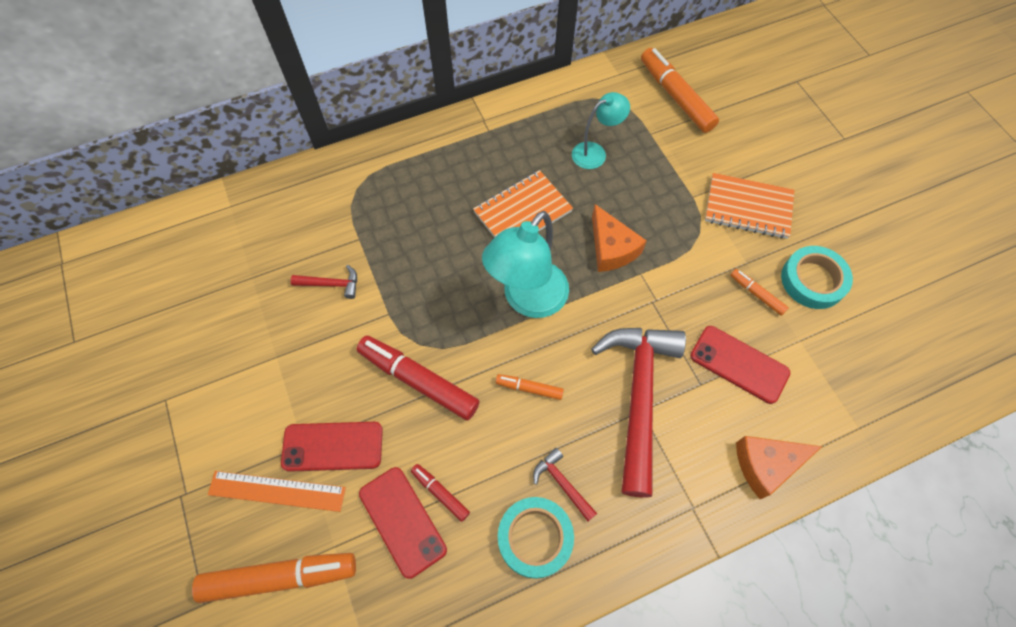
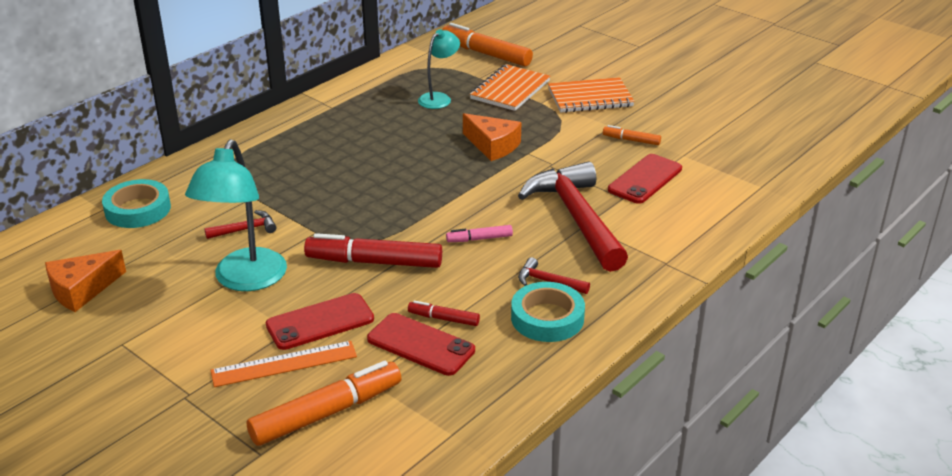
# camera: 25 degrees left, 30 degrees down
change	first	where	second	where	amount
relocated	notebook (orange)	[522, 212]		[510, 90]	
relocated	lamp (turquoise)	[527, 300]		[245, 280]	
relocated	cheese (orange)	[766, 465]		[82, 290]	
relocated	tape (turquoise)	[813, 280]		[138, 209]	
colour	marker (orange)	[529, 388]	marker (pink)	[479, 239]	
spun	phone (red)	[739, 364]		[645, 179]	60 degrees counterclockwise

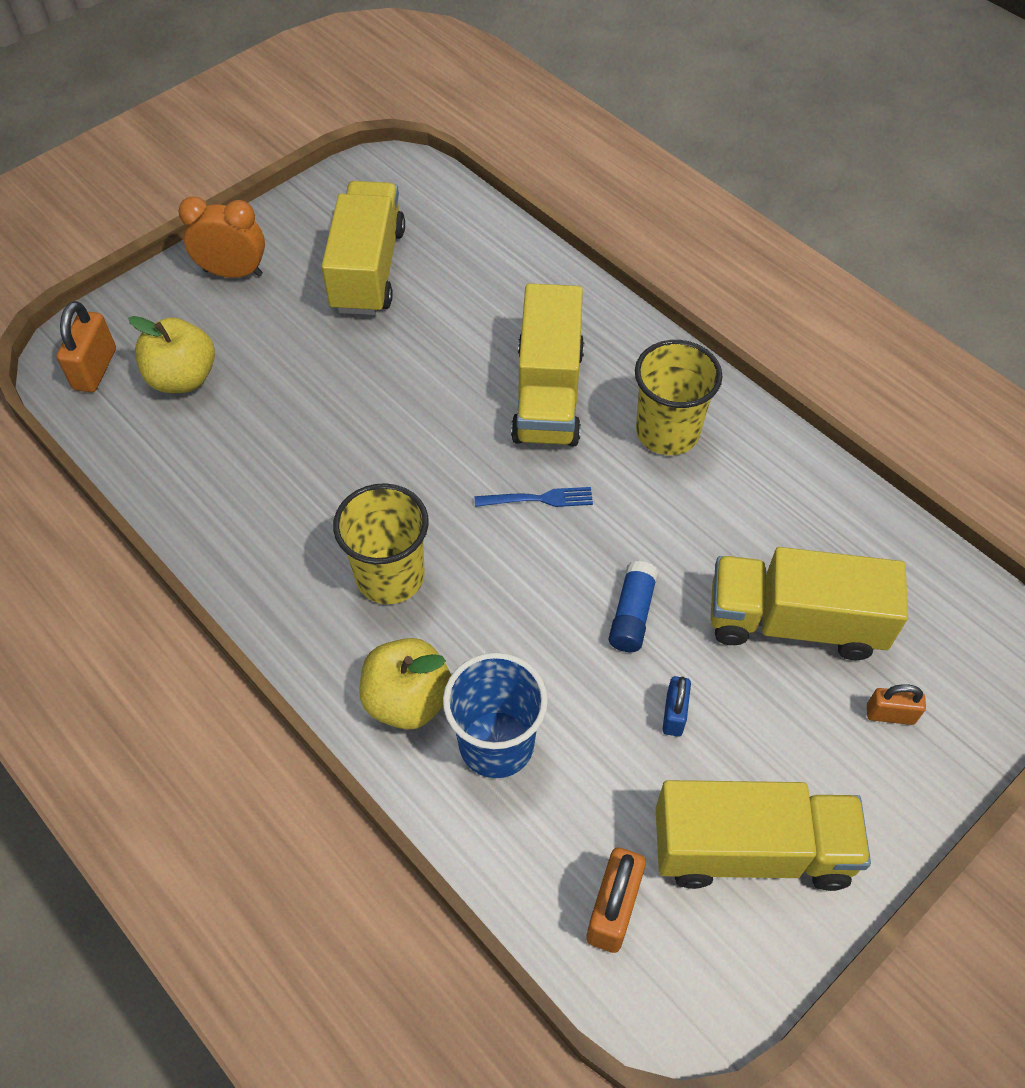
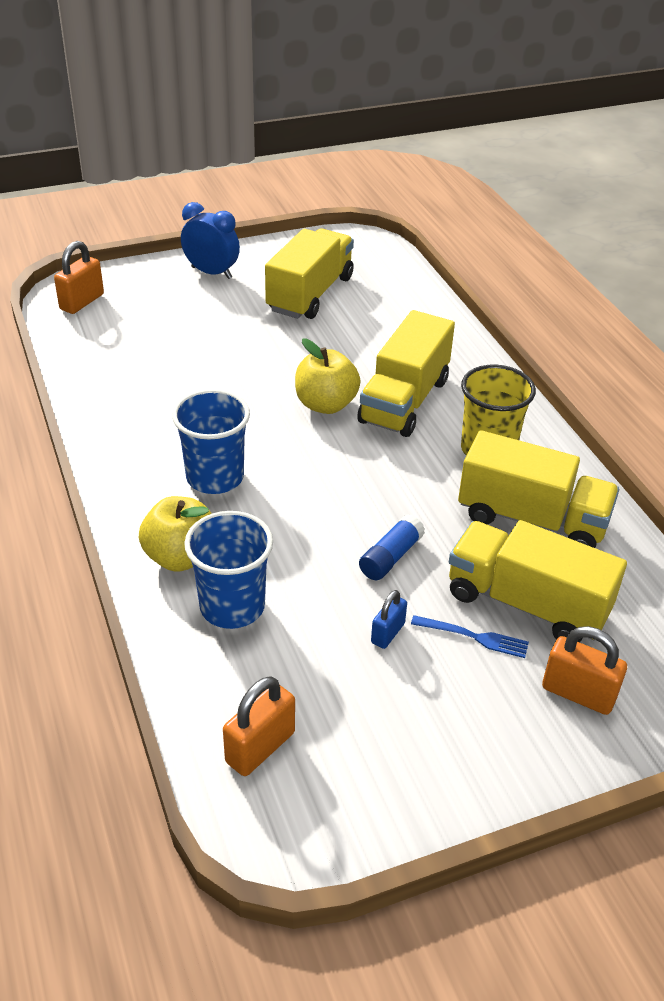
# camera: 20 degrees right, 15 degrees down
change	first	where	second	where	amount
relocated	apple (yellow)	[183, 378]		[326, 404]	
relocated	fork (blue)	[539, 499]		[474, 637]	
relocated	truck (yellow)	[751, 849]		[532, 519]	
colour	clock (orange)	[233, 273]	clock (blue)	[211, 272]	
colour	cup (yellow)	[390, 576]	cup (blue)	[215, 477]	
size	padlock (orange)	[890, 714]		[578, 693]	x1.59

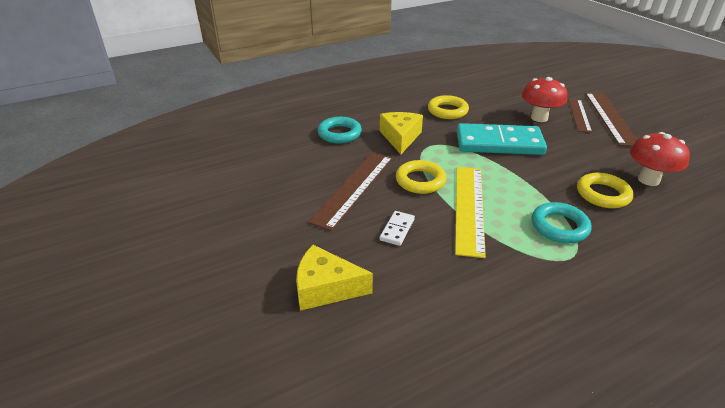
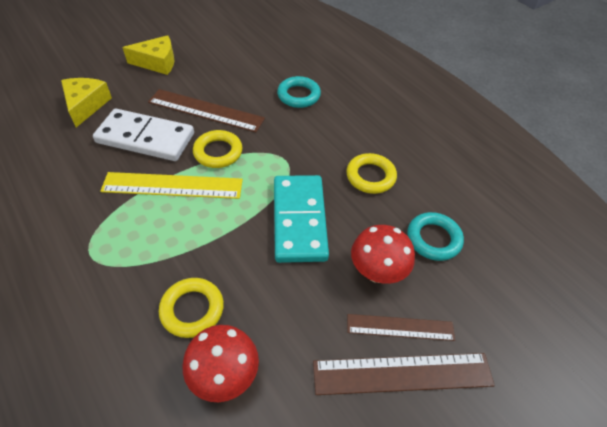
# camera: 80 degrees right, 15 degrees up
change	first	where	second	where	amount
relocated	cheese (yellow)	[400, 137]		[157, 62]	
relocated	ring (turquoise)	[559, 227]		[433, 239]	
size	domino (white)	[397, 229]		[145, 138]	x2.35

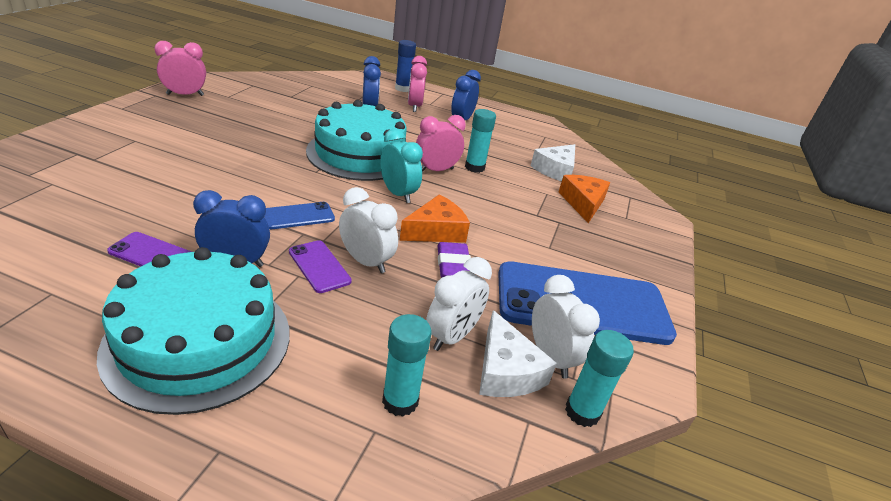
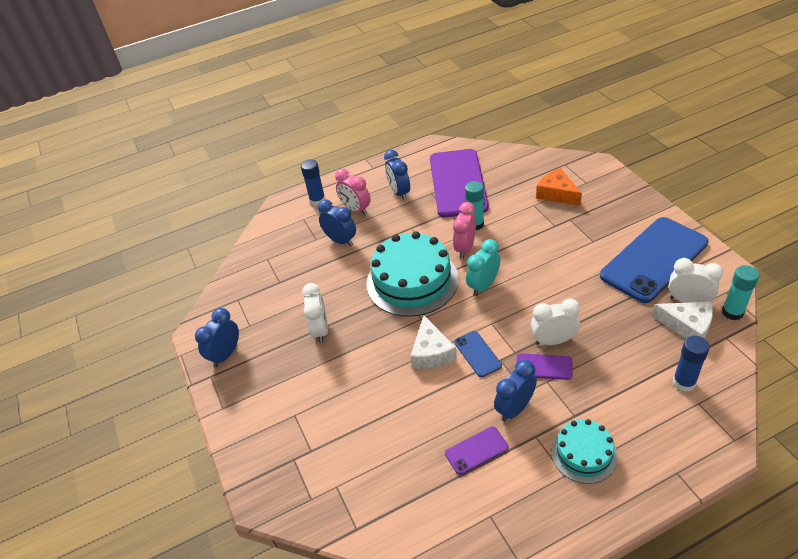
# camera: 35 degrees left, 10 degrees up
change	first	where	second	where	amount
missing	cheese (orange)	[436, 231]			
missing	eraser (purple)	[453, 265]			
appeared			phone (purple)	[457, 183]	
relocated	clock (white)	[452, 336]		[320, 330]	
relocated	cheese (white)	[555, 170]		[431, 352]	
colour	clock (pink)	[185, 95]	clock (blue)	[225, 354]	
colour	glue stick (turquoise)	[400, 401]	glue stick (blue)	[684, 382]	
spun	phone (blue)	[298, 216]		[477, 354]	45 degrees counterclockwise
spun	clock (turquoise)	[398, 194]		[483, 286]	60 degrees counterclockwise
size	cake (turquoise)	[199, 341]		[583, 453]	x0.55

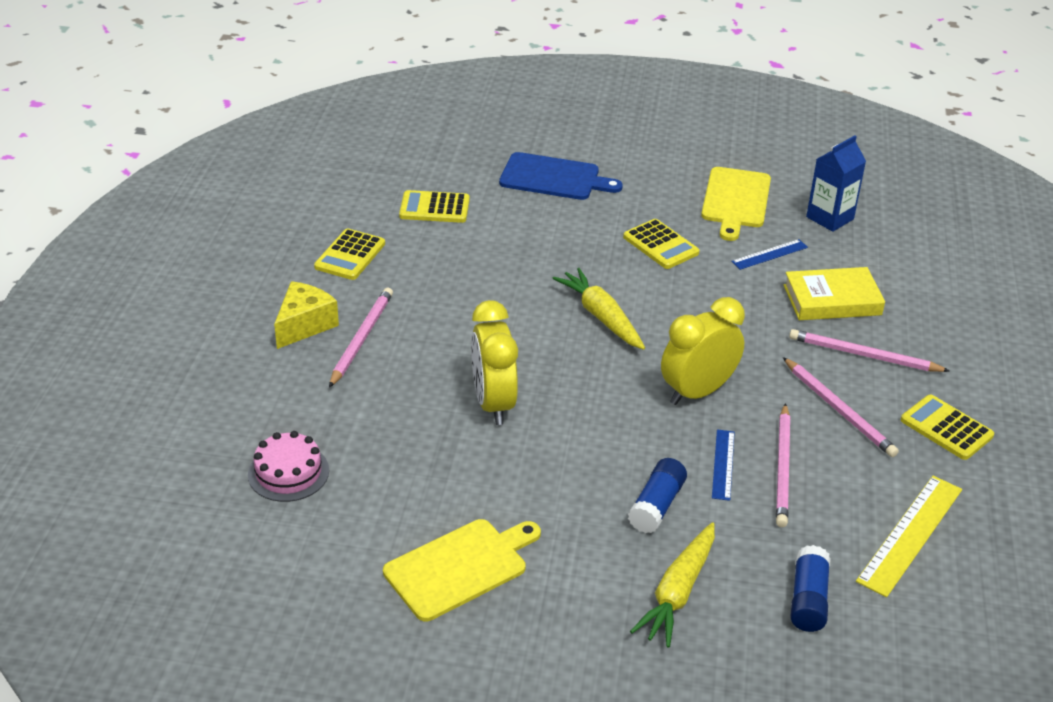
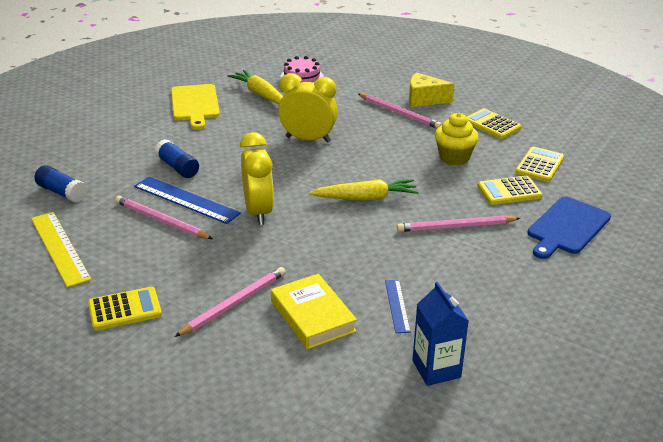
# camera: 115 degrees right, 5 degrees down
change	first	where	second	where	amount
missing	cutting board (yellow)	[735, 200]			
appeared			cupcake (yellow)	[454, 157]	
relocated	calculator (yellow)	[660, 245]		[509, 191]	
relocated	carrot (yellow)	[678, 592]		[260, 94]	
relocated	pencil (pink)	[838, 409]		[456, 226]	
spun	cheese (yellow)	[304, 325]		[424, 99]	135 degrees clockwise
spun	book (yellow)	[832, 300]		[312, 316]	45 degrees counterclockwise
size	ruler (blue)	[723, 464]		[186, 200]	x1.74

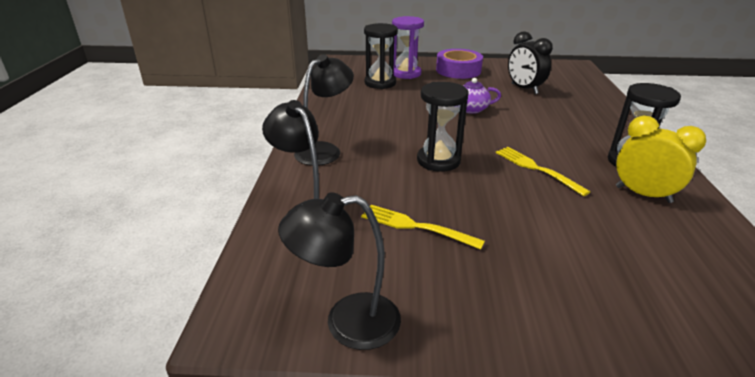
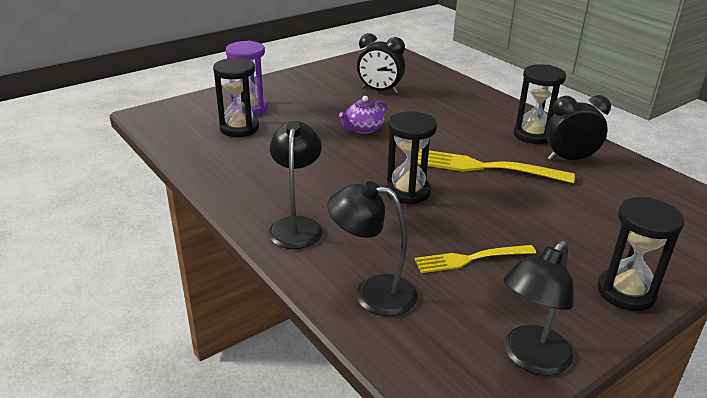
# camera: 40 degrees left, 0 degrees up
change	first	where	second	where	amount
missing	tape (purple)	[458, 70]			
appeared			hourglass (black)	[626, 292]	
colour	clock (yellow)	[643, 194]	clock (black)	[569, 159]	
size	fork (yellow)	[536, 169]		[485, 167]	x1.57

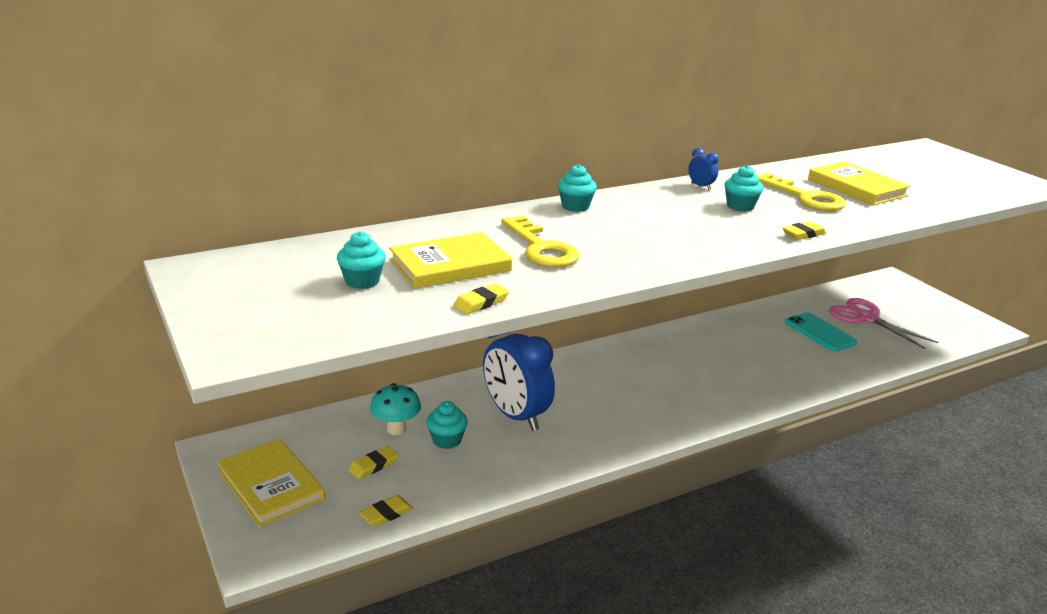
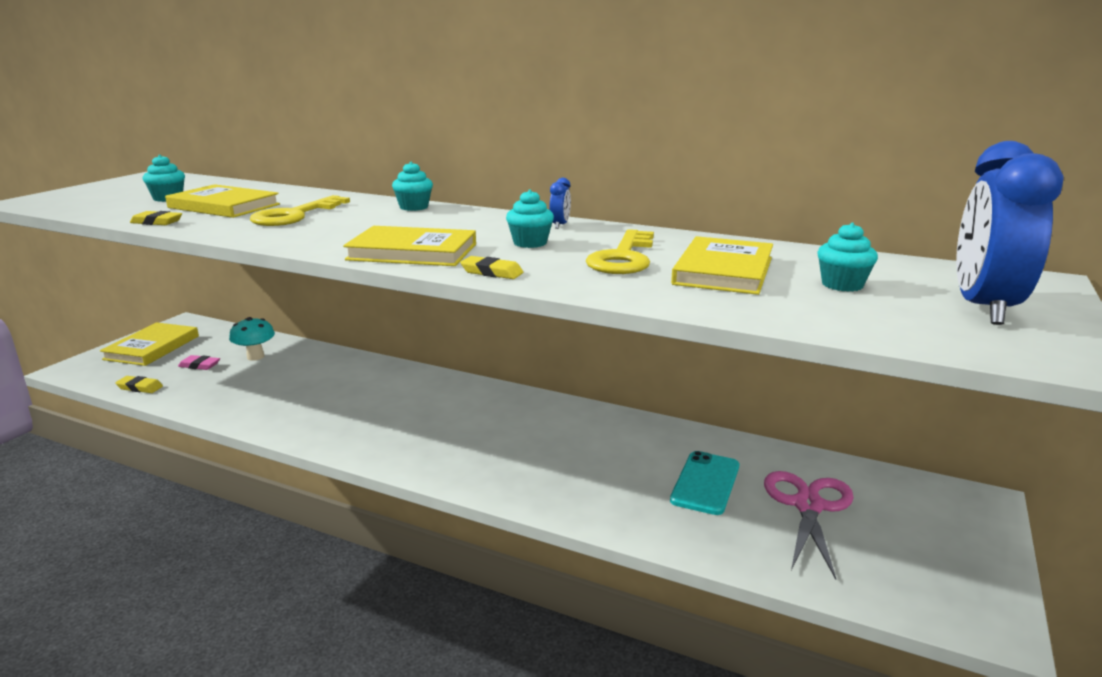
# camera: 55 degrees right, 5 degrees down
change	first	where	second	where	amount
appeared			book (yellow)	[412, 252]	
relocated	cupcake (turquoise)	[447, 440]		[842, 285]	
relocated	clock (blue)	[516, 416]		[984, 308]	
colour	eraser (yellow)	[373, 466]	eraser (pink)	[199, 365]	

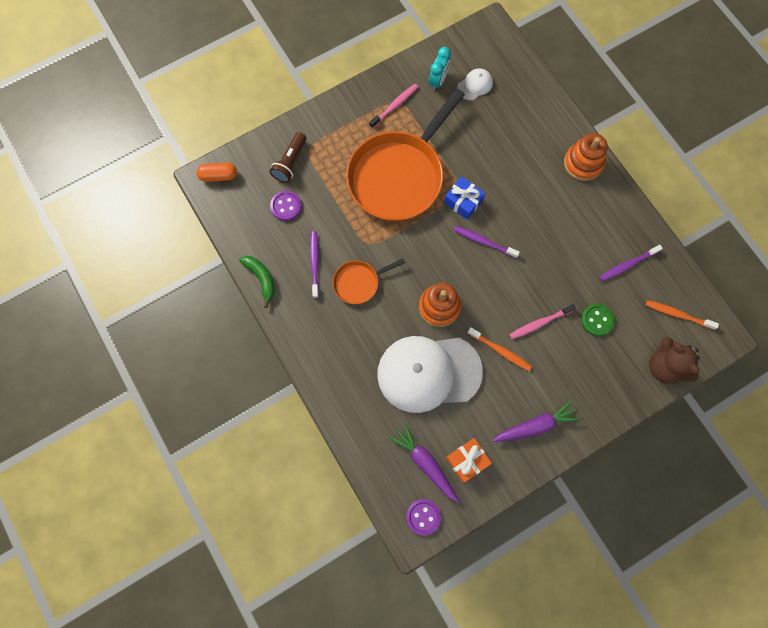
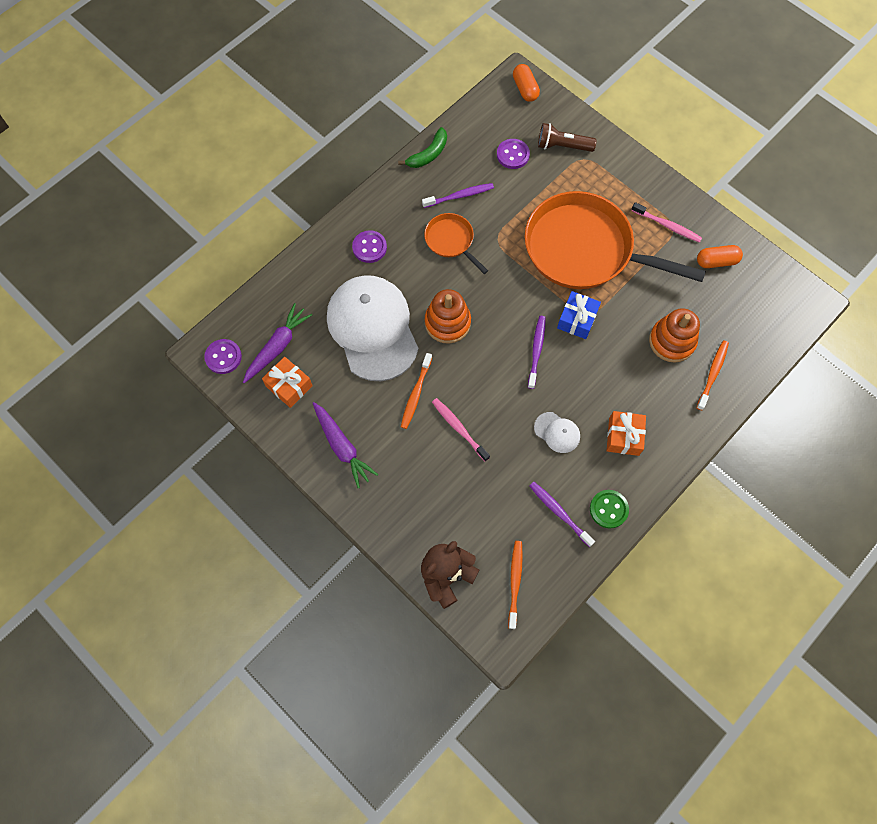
# camera: 75 degrees right, 5 degrees down
change	first	where	second	where	amount
appeared			button (purple)	[369, 247]	
appeared			gift (orange)	[624, 436]	
appeared			toothbrush (orange)	[712, 374]	
relocated	cap (white)	[475, 85]		[557, 432]	
relocated	stacking toy (orange)	[583, 163]		[672, 341]	
relocated	button (green)	[597, 320]		[608, 509]	
exchanged	clock (turquoise)	[438, 81]	capsule (orange)	[716, 261]	

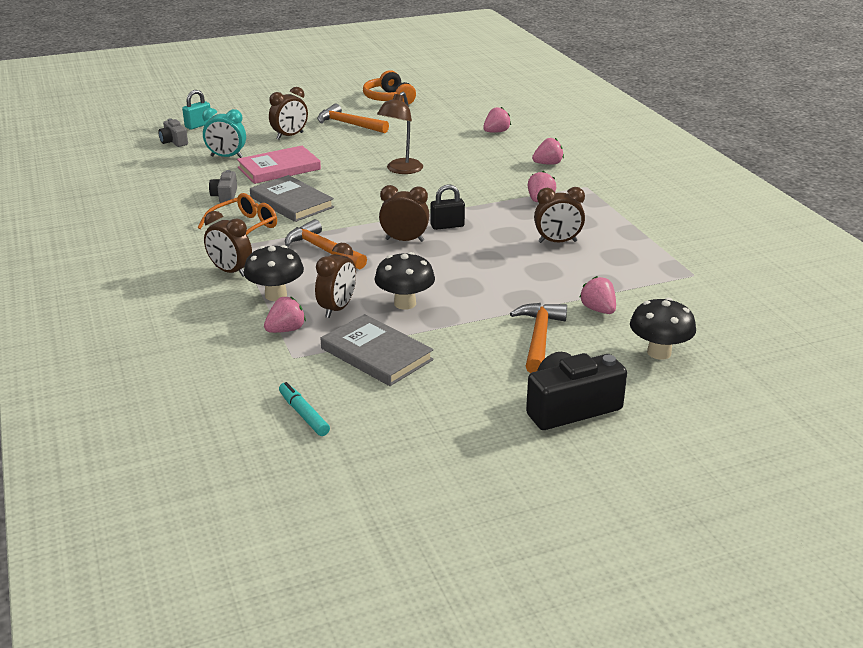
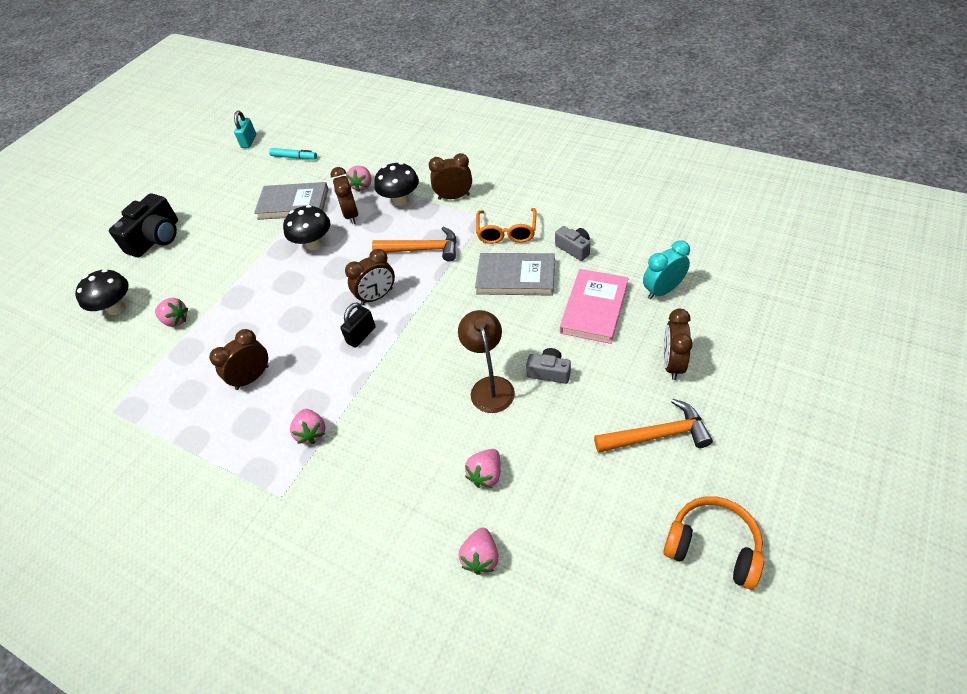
# camera: 145 degrees right, 20 degrees up
change	first	where	second	where	amount
missing	hammer (orange)	[539, 338]			
relocated	camera (grey)	[174, 142]		[549, 372]	
relocated	padlock (turquoise)	[198, 125]		[249, 141]	
relocated	strawberry (pink)	[548, 164]		[486, 475]	

